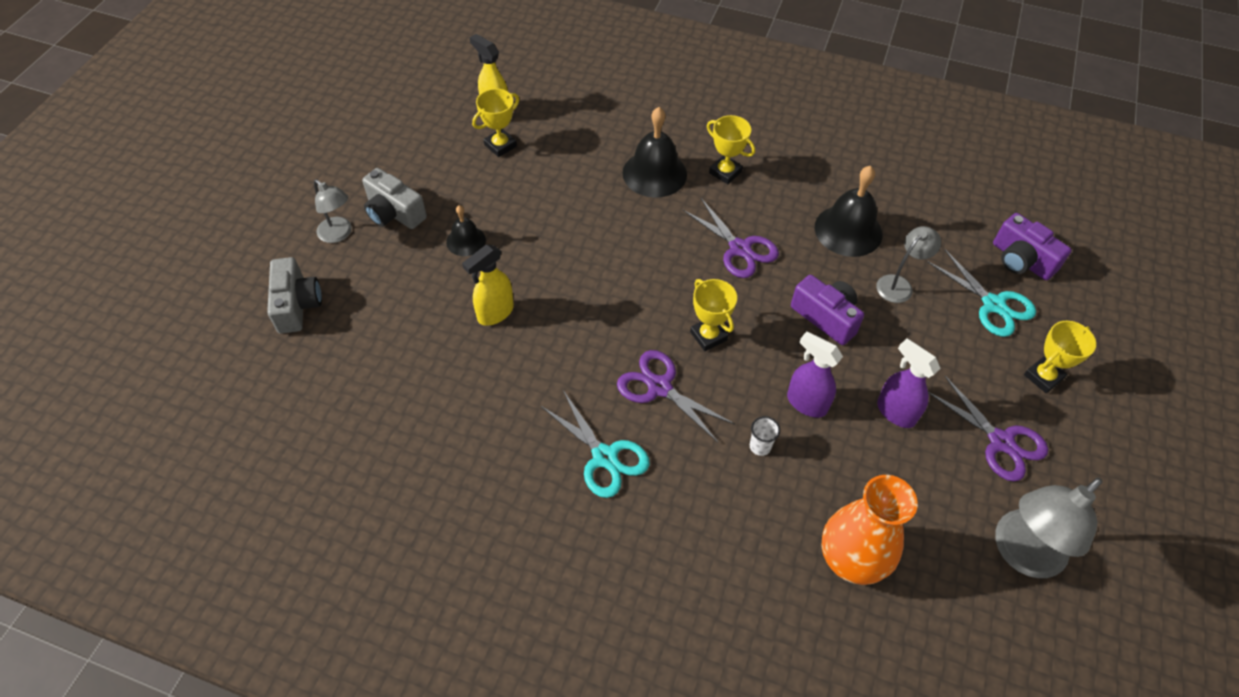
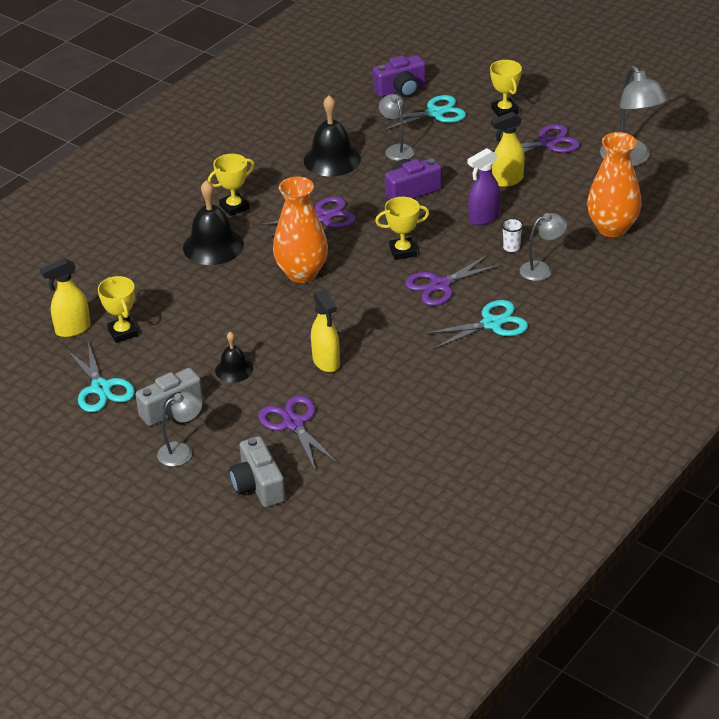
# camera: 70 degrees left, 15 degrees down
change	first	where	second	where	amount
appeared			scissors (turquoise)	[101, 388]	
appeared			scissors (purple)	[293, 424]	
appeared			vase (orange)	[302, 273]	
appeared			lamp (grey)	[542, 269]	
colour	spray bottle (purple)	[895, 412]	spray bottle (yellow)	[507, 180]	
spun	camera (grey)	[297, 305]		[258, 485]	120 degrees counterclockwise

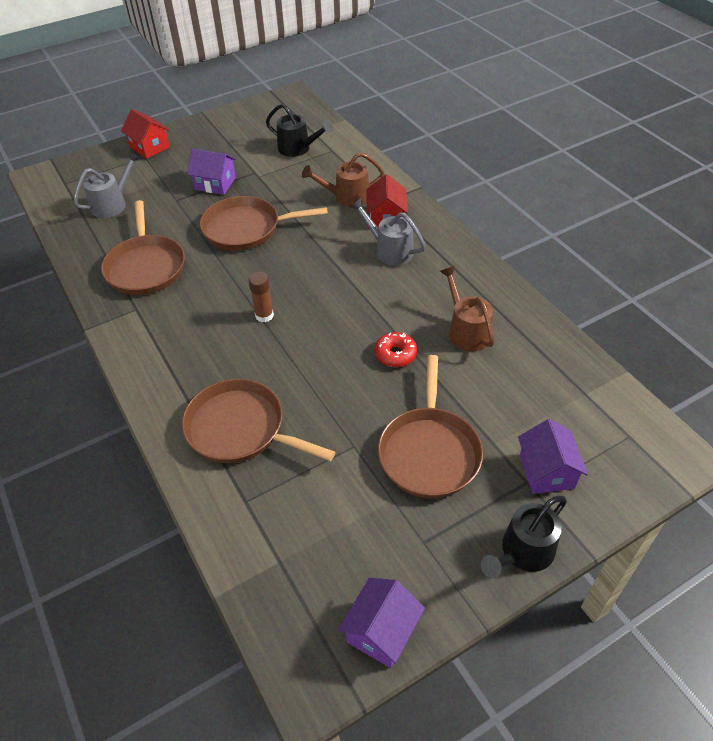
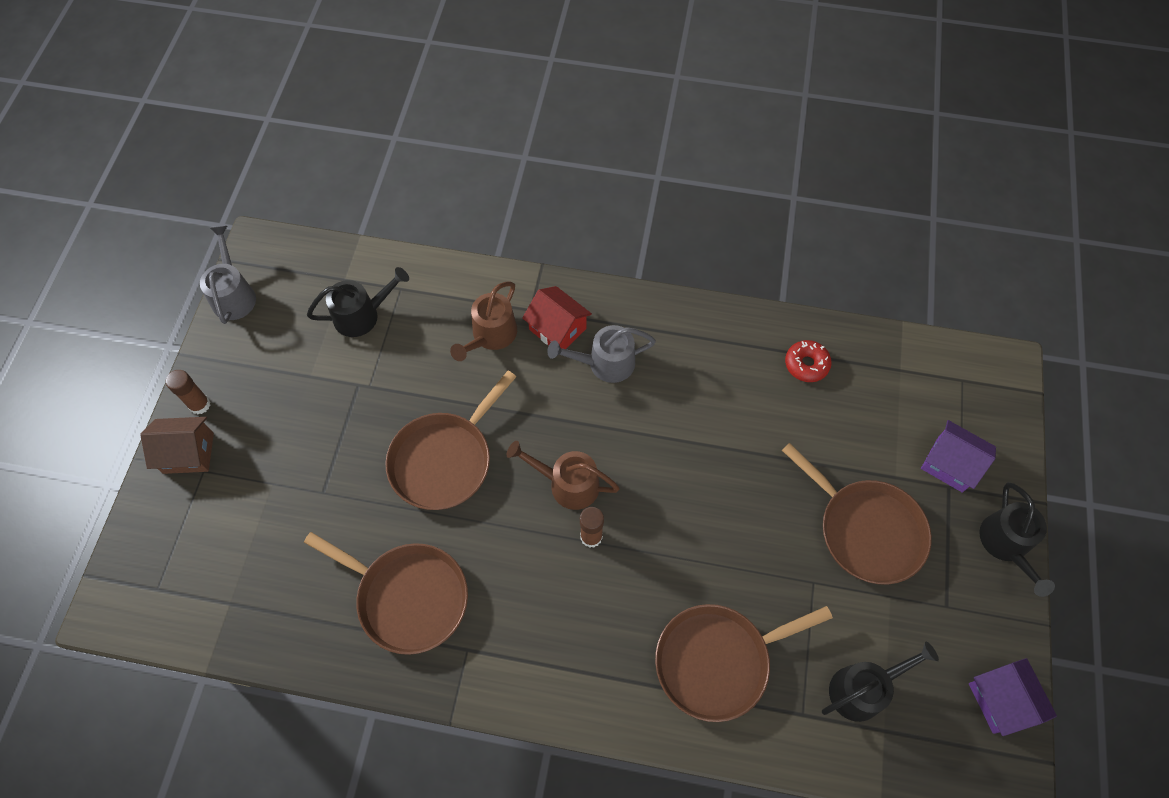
# camera: 50 degrees left, 15 degrees up
change	first	where	second	where	amount
missing	house (purple)	[215, 183]			
appeared			glue stick (brown)	[200, 405]	
appeared			watering can (black)	[863, 689]	
relocated	watering can (grey)	[113, 204]		[234, 294]	
relocated	donut (red)	[395, 354]		[806, 364]	
relocated	watering can (brown)	[466, 330]		[567, 484]	
colour	house (red)	[149, 147]	house (brown)	[188, 453]	

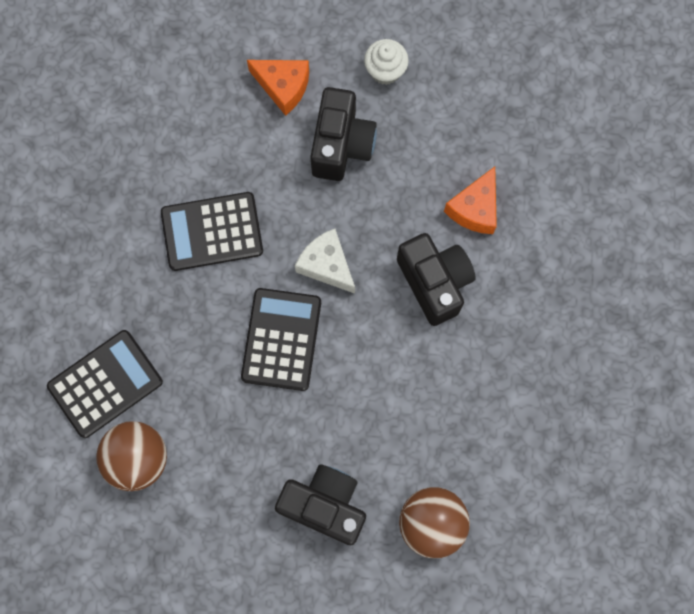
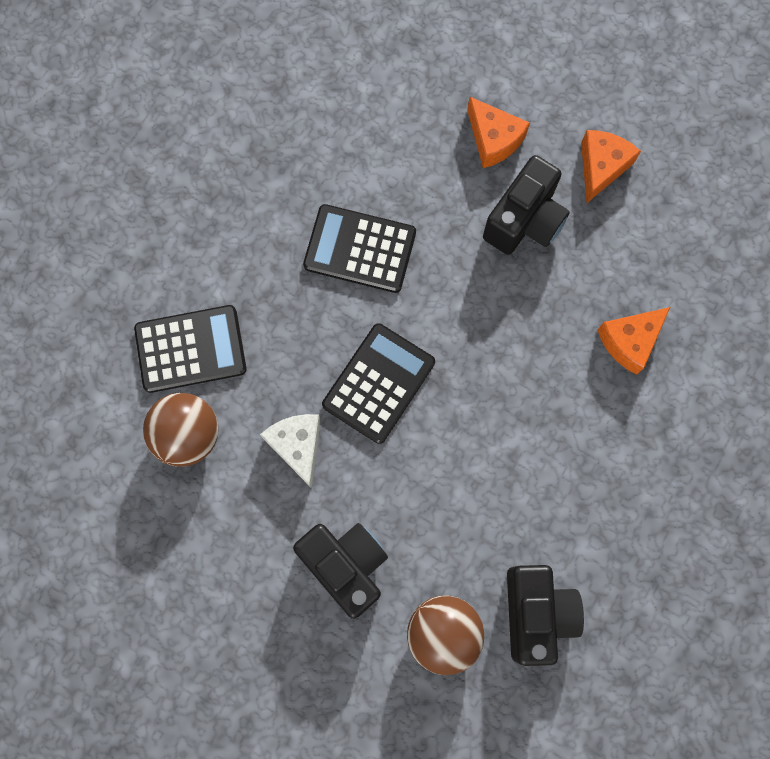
# camera: 25 degrees right, 0 degrees up
change	first	where	second	where	amount
relocated	cheese (white)	[326, 265]		[297, 446]	
relocated	camera (black)	[434, 282]		[536, 613]	
exchanged	cupcake (white)	[385, 71]	cheese (orange)	[601, 167]	

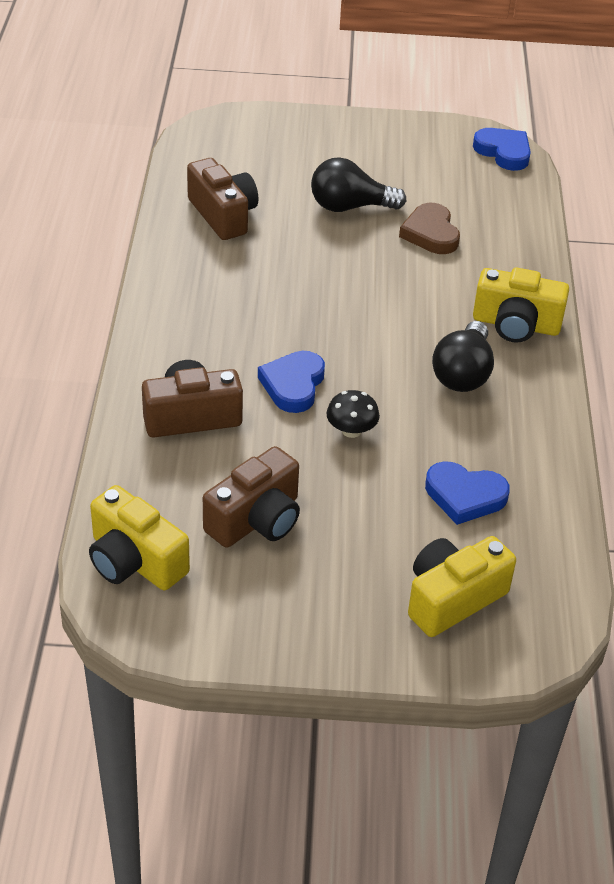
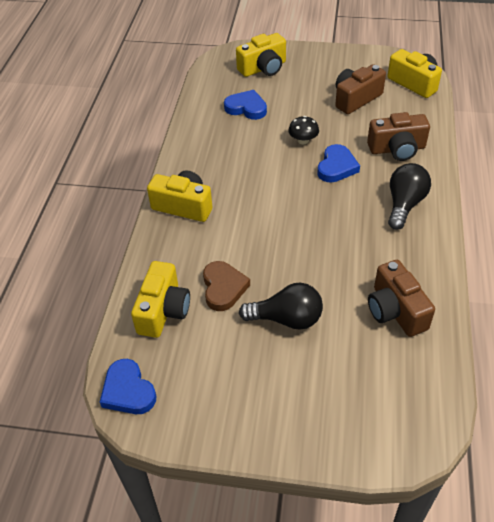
# camera: 170 degrees left, 5 degrees up
change	first	where	second	where	amount
appeared			camera (yellow)	[163, 310]	
relocated	light bulb (black)	[463, 374]		[404, 204]	

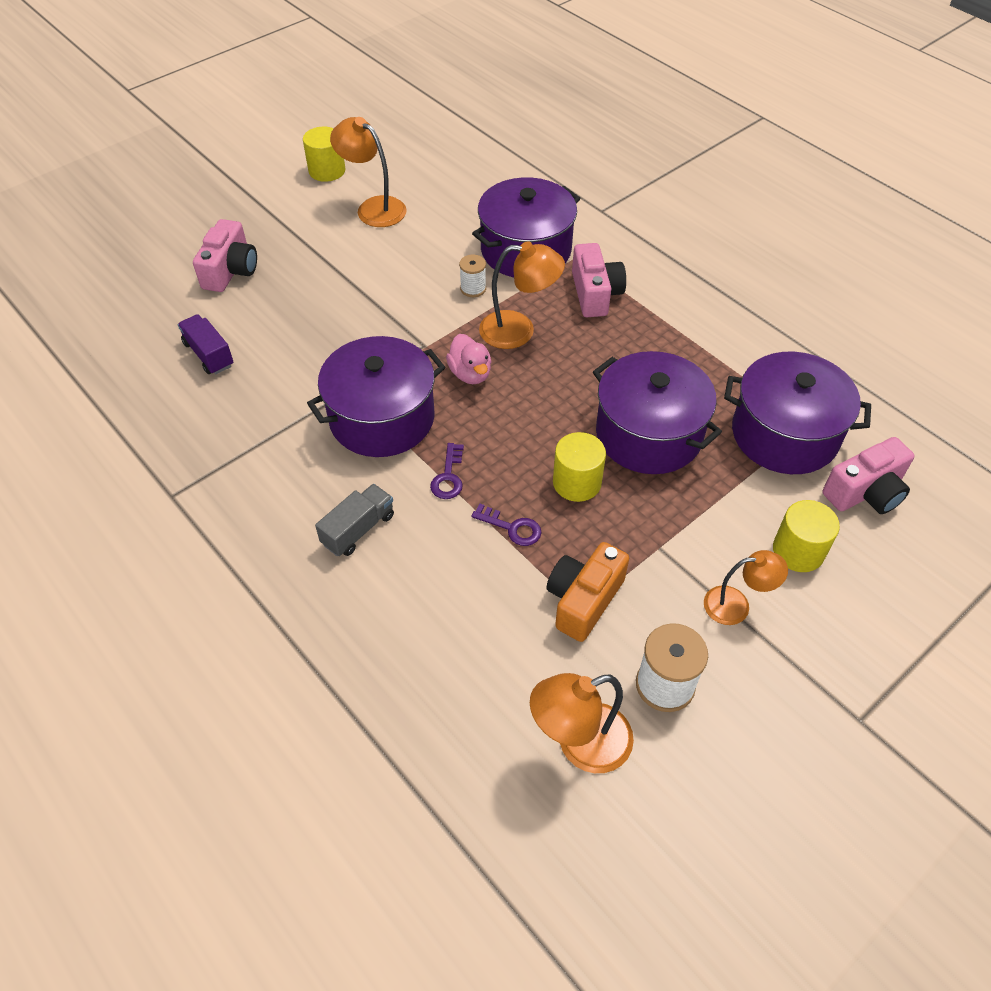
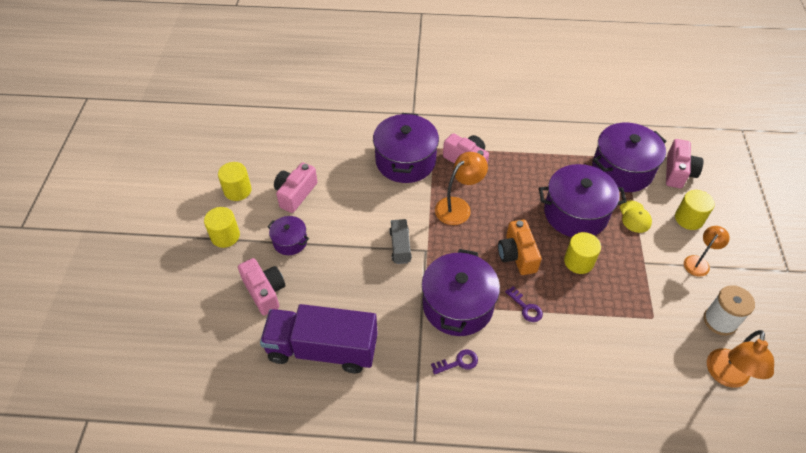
# camera: 45 degrees left, 0 degrees up
change	first	where	second	where	amount
missing	duck (pink)	[470, 374]			
missing	spool (white)	[473, 289]			
appeared			cylinder (yellow)	[225, 236]	
appeared			pot (purple)	[290, 241]	
appeared			cap (yellow)	[634, 217]	
relocated	truck (grey)	[358, 529]		[400, 247]	
relocated	key (purple)	[512, 527]		[458, 362]	
relocated	camera (orange)	[583, 600]		[517, 255]	
exchanged	lamp (orange)	[373, 208]	camera (pink)	[295, 194]	
size	truck (purple)	[209, 354]		[322, 349]	x2.13

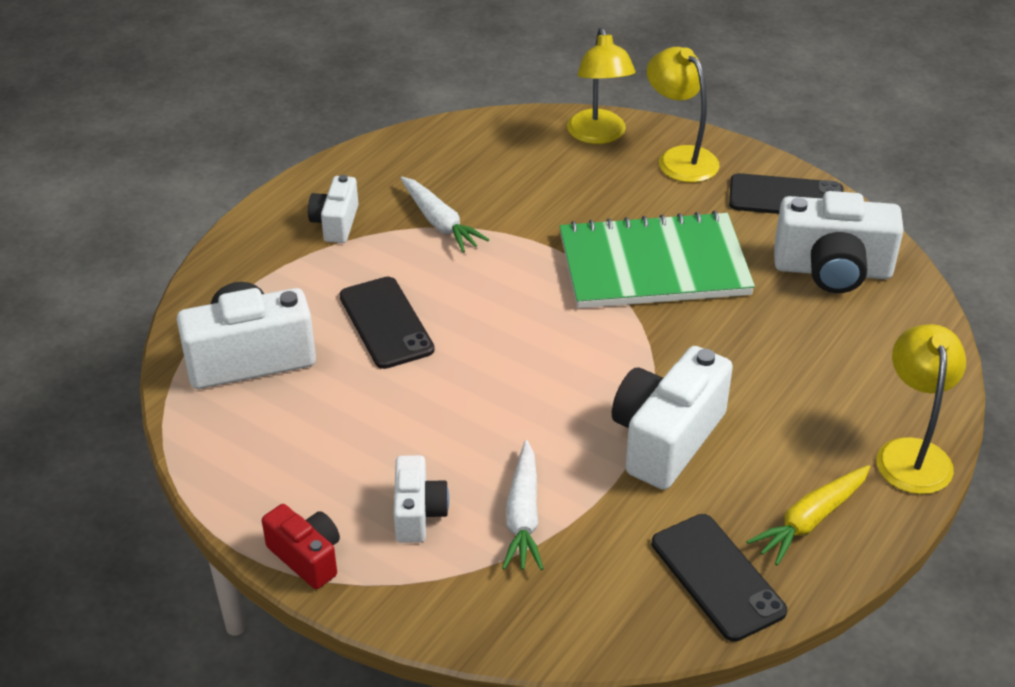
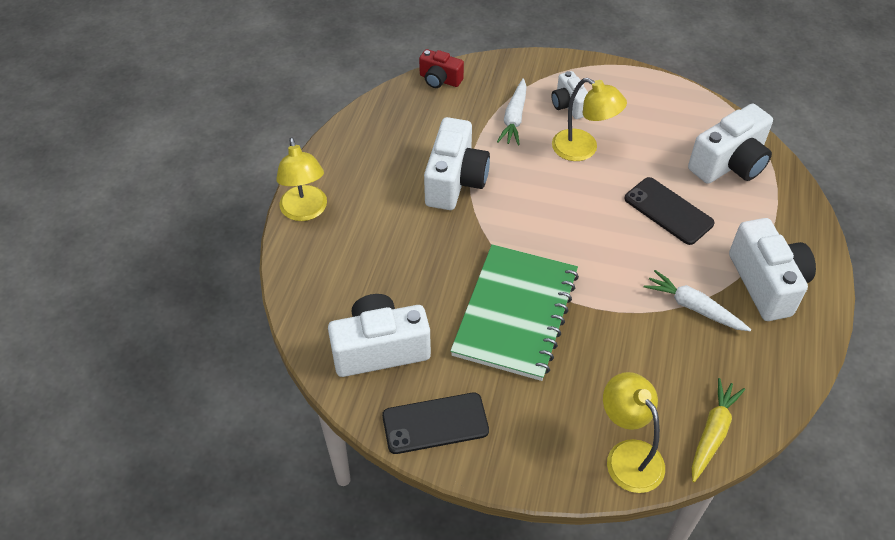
# camera: 160 degrees right, 10 degrees up
change	first	where	second	where	amount
missing	phone (black)	[717, 577]			
relocated	camera (red)	[307, 557]		[440, 80]	
relocated	lamp (yellow)	[680, 158]		[583, 150]	
relocated	carrot (yellow)	[810, 520]		[712, 433]	
spun	carrot (white)	[523, 516]		[514, 118]	150 degrees counterclockwise
spun	notebook (green)	[653, 265]		[516, 313]	45 degrees counterclockwise
size	camera (white)	[336, 223]		[766, 283]	x1.76

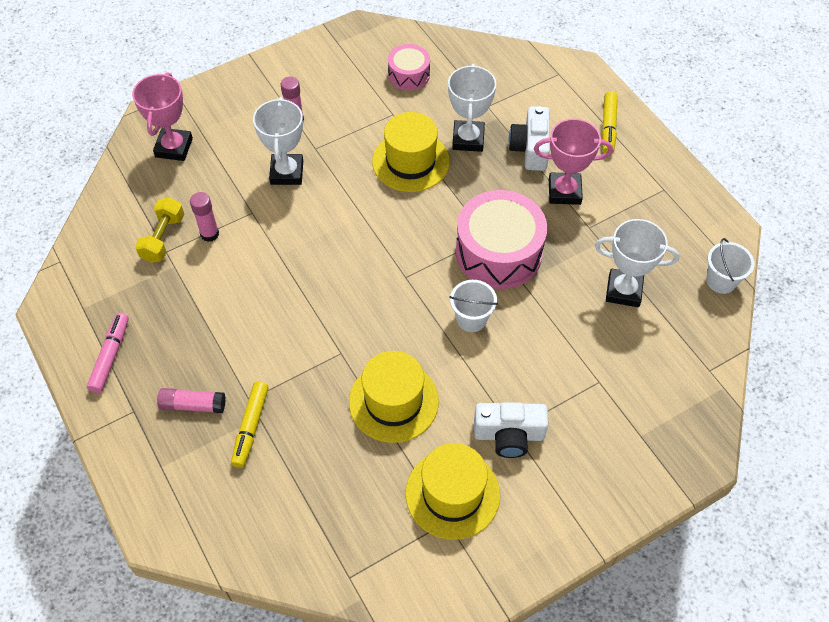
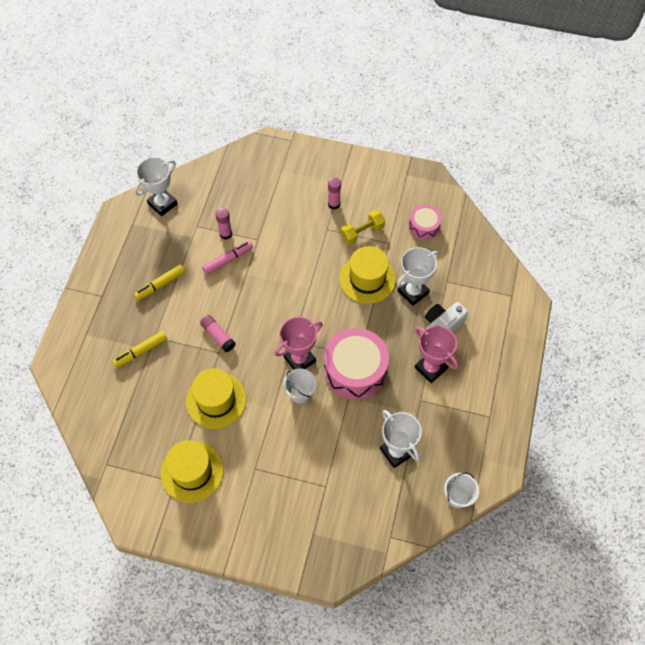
# camera: 45 degrees right, 5 degrees up
change	first	where	second	where	amount
missing	camera (white)	[509, 435]			
relocated	marker (pink)	[110, 356]		[228, 260]	
relocated	trophy (pink)	[174, 147]		[299, 359]	
relocated	dumbbell (yellow)	[163, 238]		[362, 232]	
relocated	glue stick (pink)	[193, 405]		[218, 336]	
relocated	trophy (white)	[287, 172]		[162, 204]	
relocated	marker (yellow)	[608, 127]		[160, 285]	

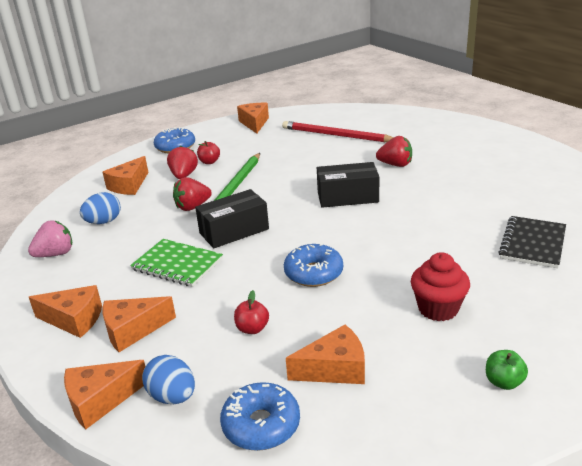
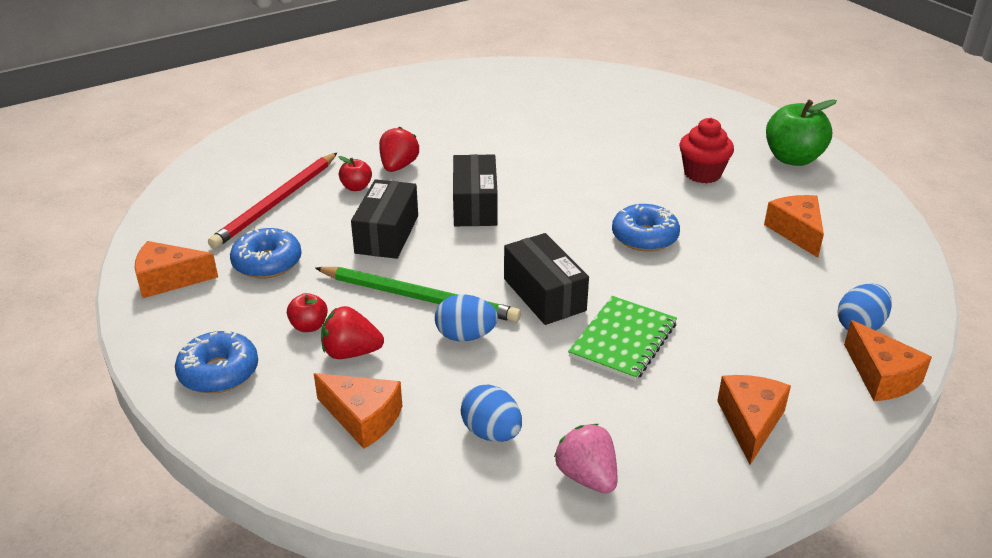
# camera: 90 degrees left, 5 degrees up
change	first	where	second	where	amount
missing	cheese (orange)	[133, 330]			
missing	notebook (black)	[532, 243]			
appeared			box (black)	[387, 234]	
relocated	donut (blue)	[261, 425]		[267, 263]	
relocated	apple (red)	[252, 329]		[356, 187]	
exchanged	strawberry (red)	[192, 207]	egg (blue)	[465, 336]	
size	apple (green)	[503, 382]		[793, 158]	x2.01

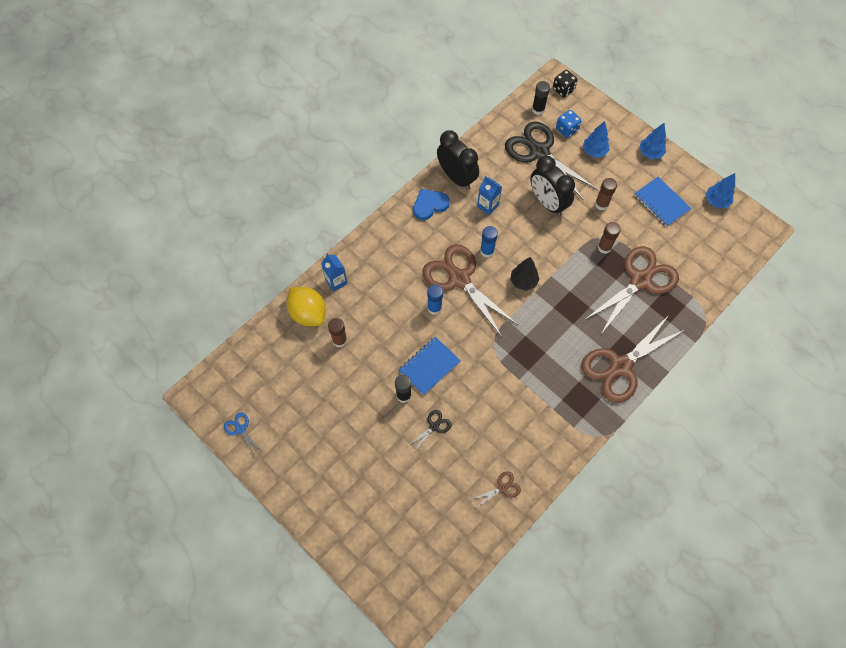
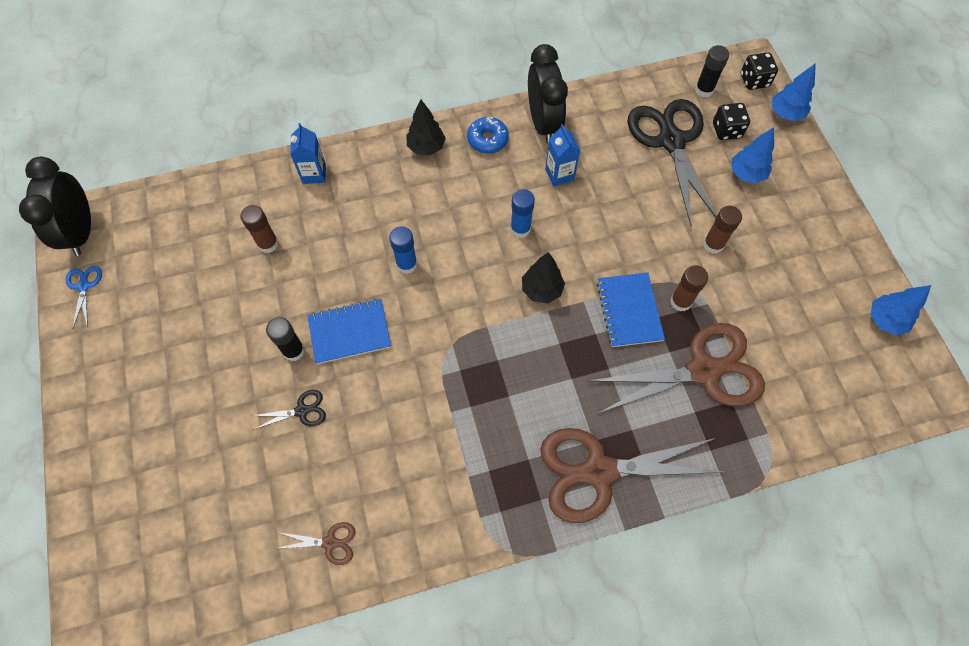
# camera: 30 degrees right, 0 degrees up
change	first	where	second	where	amount
missing	lemon (yellow)	[308, 313]			
missing	scissors (brown)	[459, 279]			
appeared			tree (black)	[426, 147]	
relocated	clock (black)	[547, 203]		[81, 232]	
relocated	notebook (blue)	[661, 202]		[629, 310]	
relocated	tree (blue)	[650, 153]		[785, 114]	
exchanged	heart (blue)	[430, 205]	donut (blue)	[487, 139]	
colour	dice (blue)	[566, 129]	dice (black)	[726, 130]	

